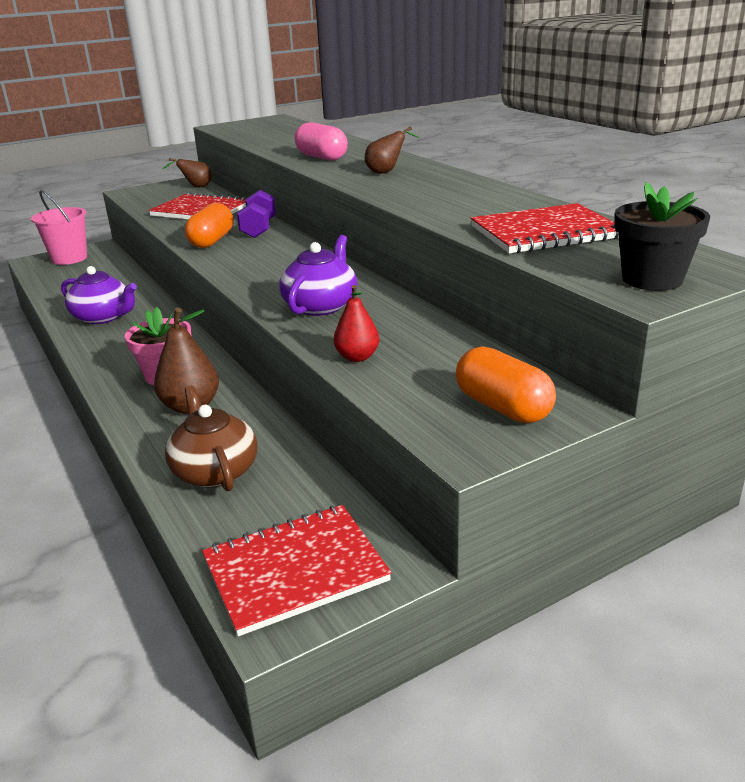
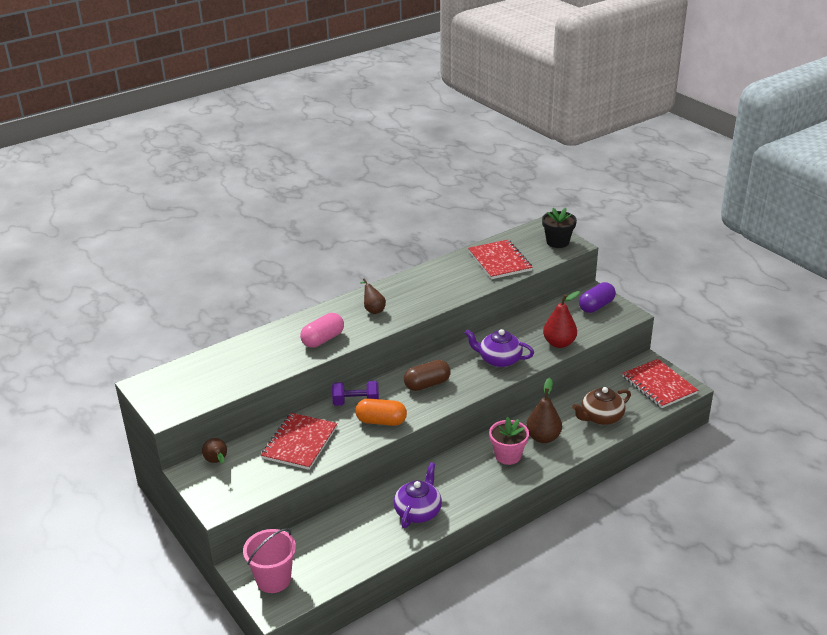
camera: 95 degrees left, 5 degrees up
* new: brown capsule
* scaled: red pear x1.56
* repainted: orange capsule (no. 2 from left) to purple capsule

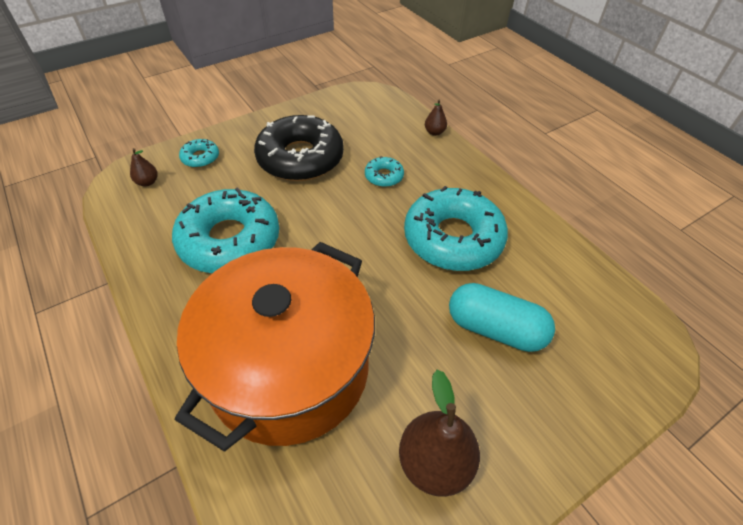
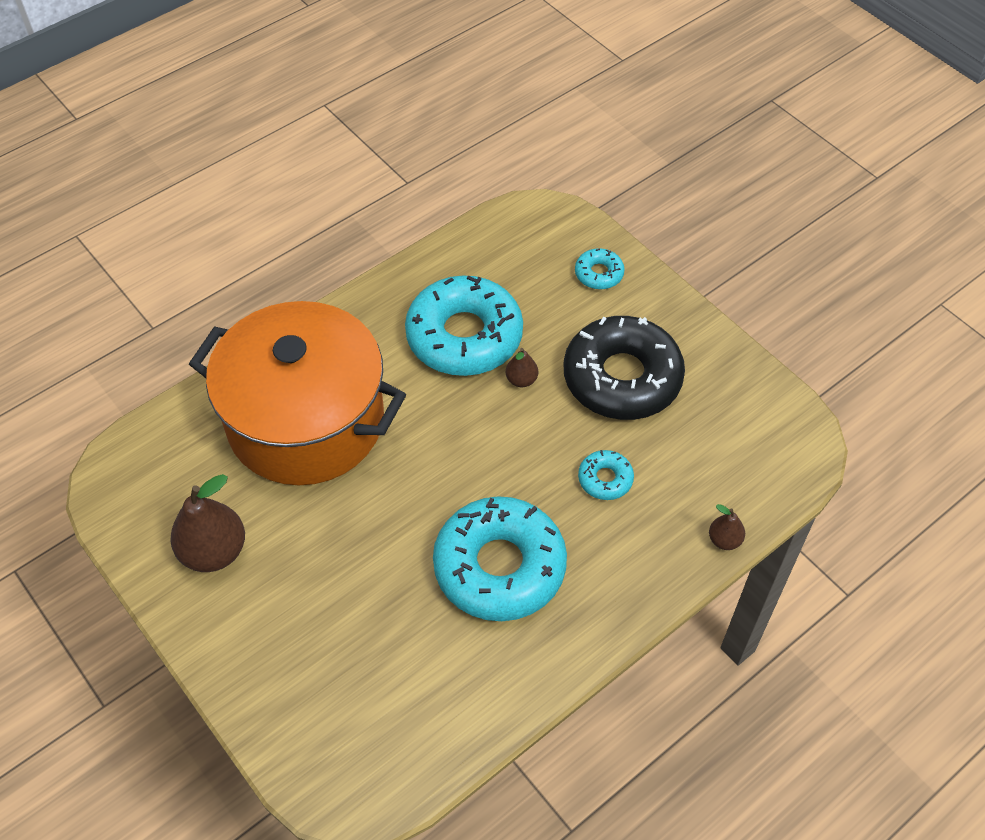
camera: 85 degrees right, 5 degrees up
* shifted: brown pear (no. 1 from left in the first image) to brown pear (no. 2 from left)
* gone: turquoise capsule

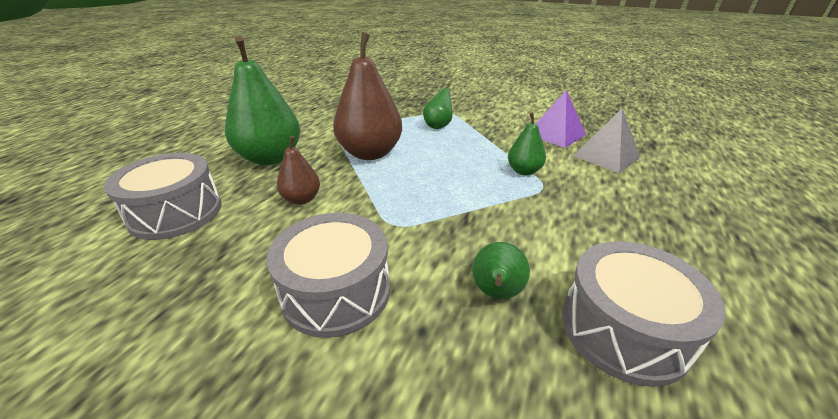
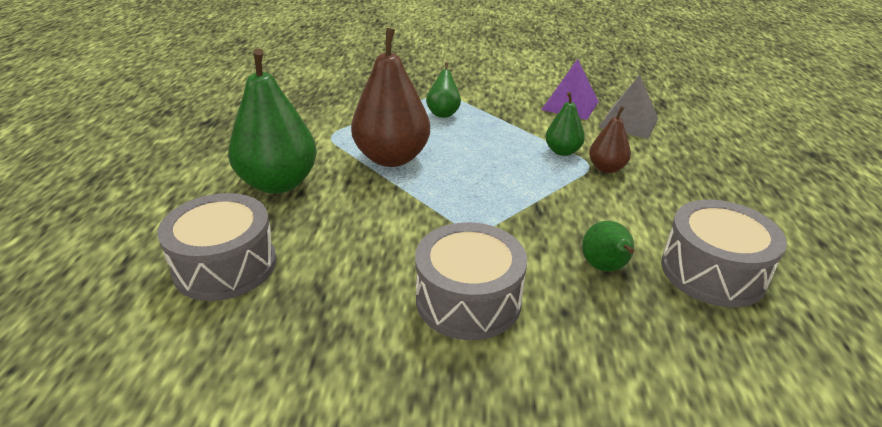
camera: 20 degrees left, 0 degrees up
* shifted: brown pear (no. 1 from left in the first image) to brown pear (no. 2 from left)

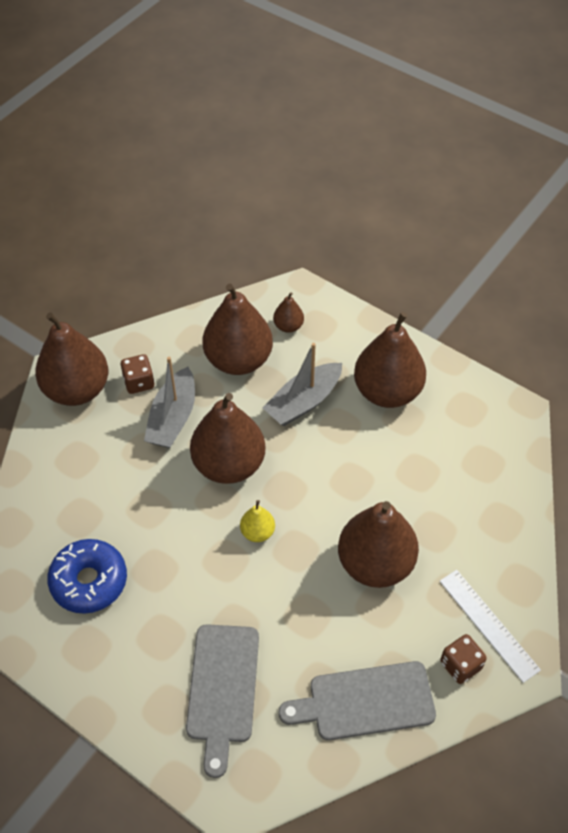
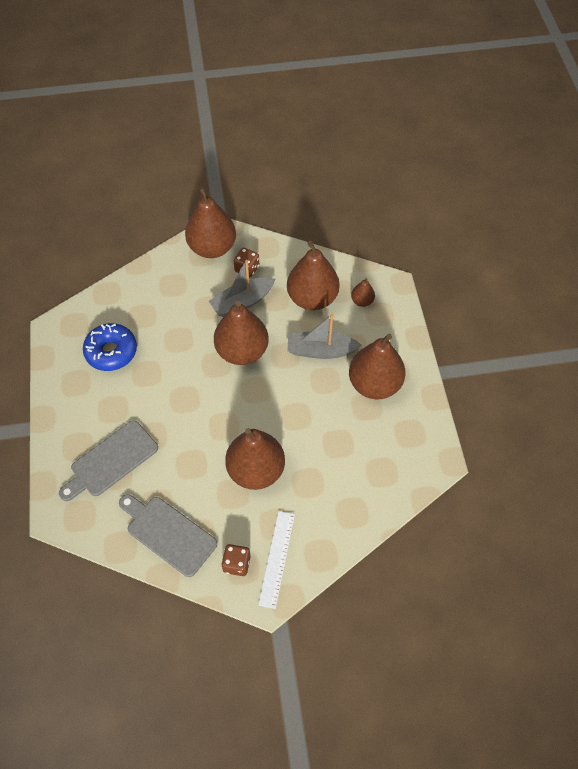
camera: 45 degrees right, 5 degrees up
* gone: yellow pear

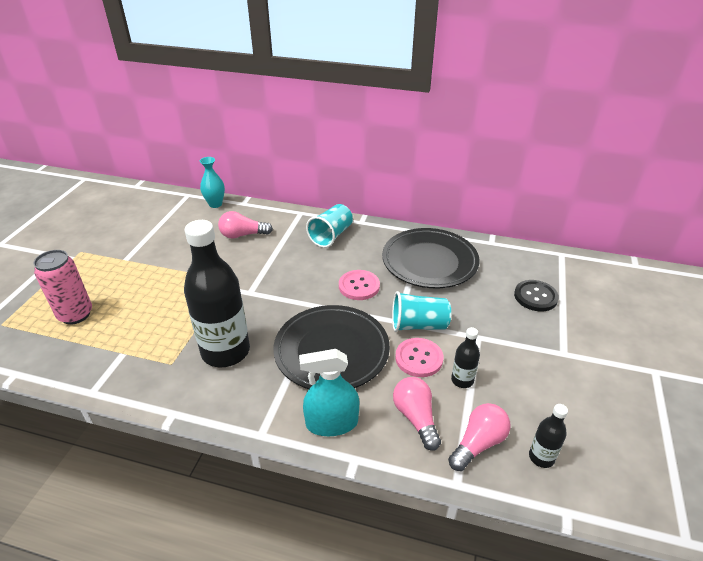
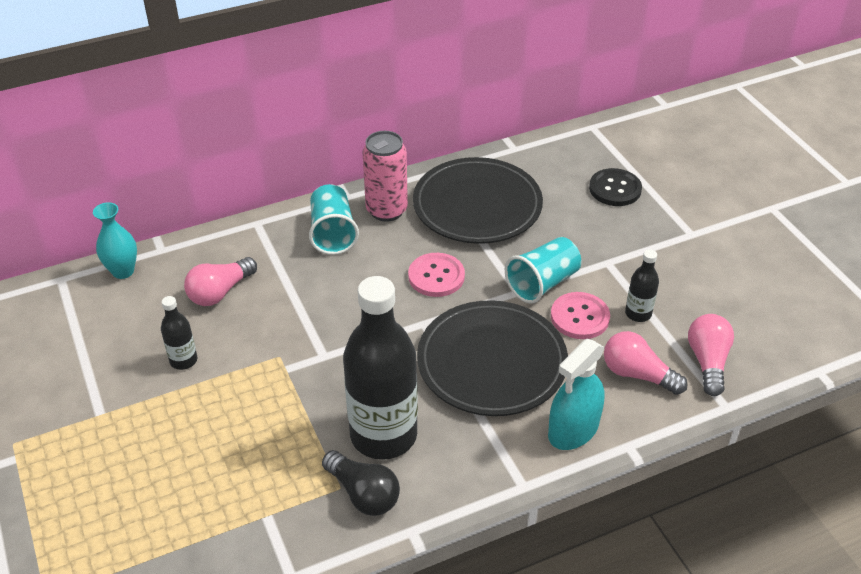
camera: 40 degrees left, 5 degrees up
* shifted: black bottle (no. 3 from left in the first image) to black bottle (no. 1 from left)
* new: black light bulb
* shifted: pink can

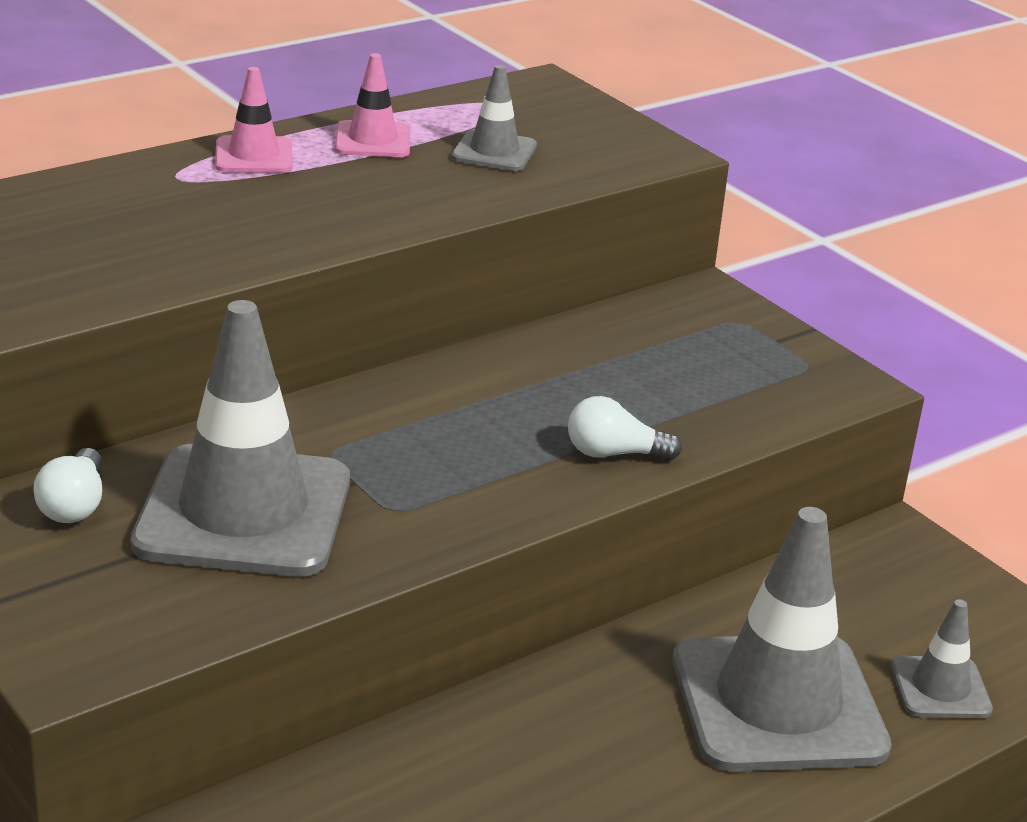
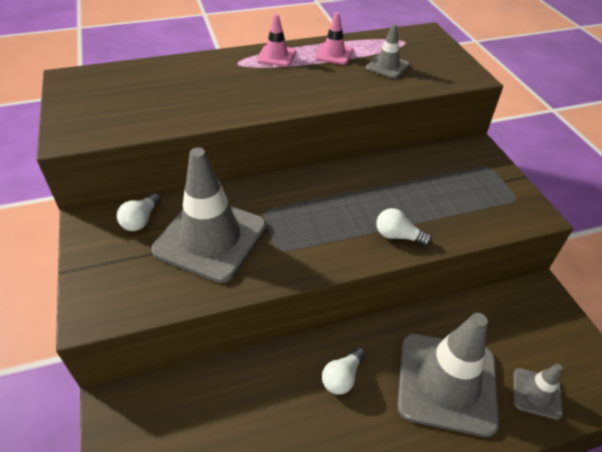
camera: 20 degrees right, 15 degrees up
* new: white light bulb (no. 2 from left)

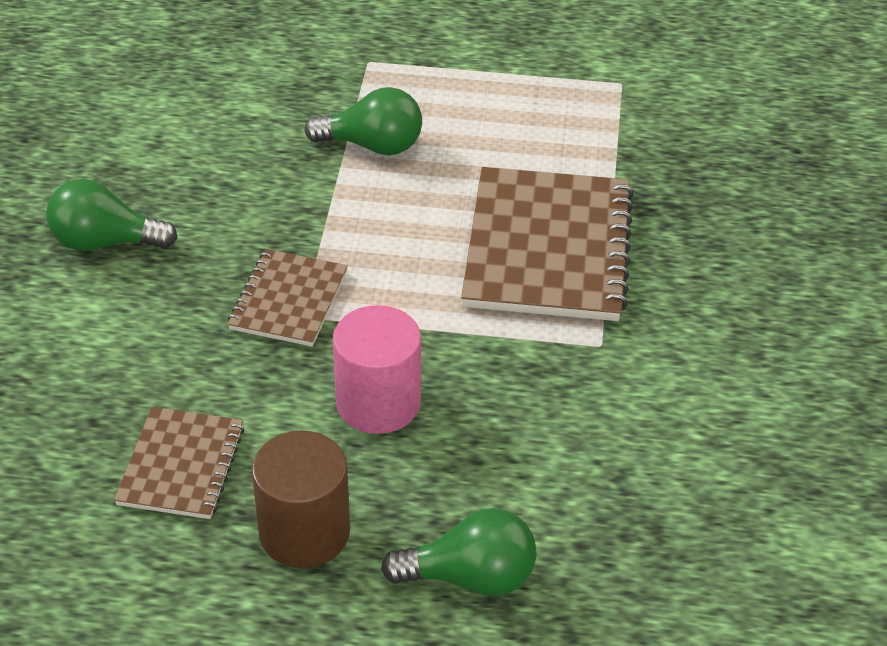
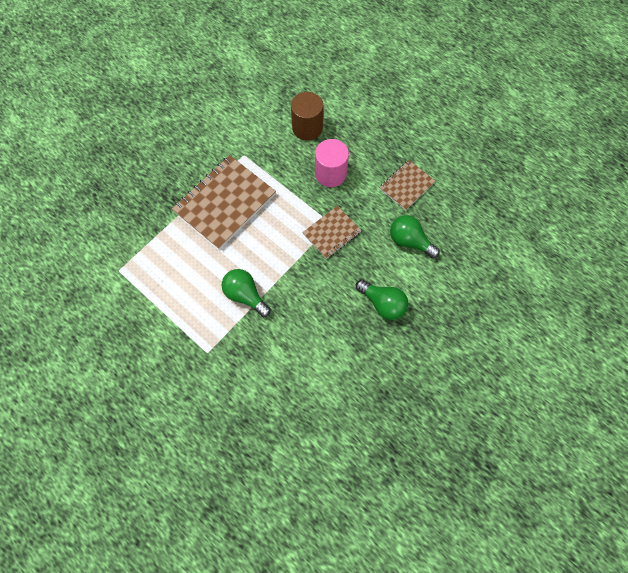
camera: 145 degrees left, 25 degrees up
* shifted: brown cylinder
* shifted: green light bulb (no. 3 from left)

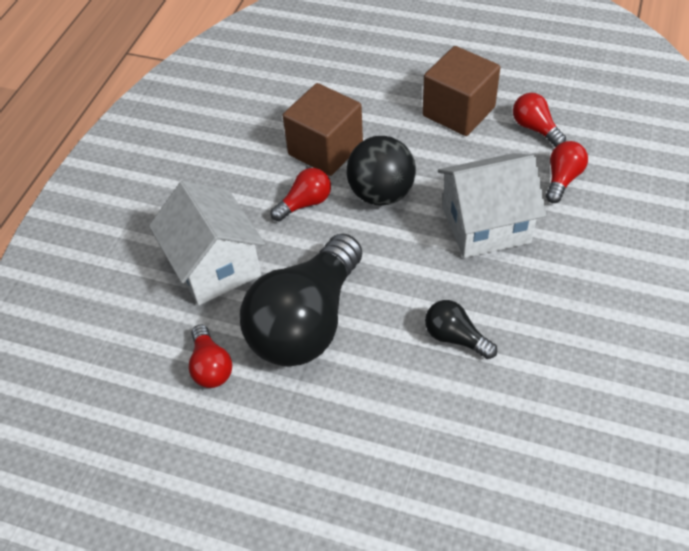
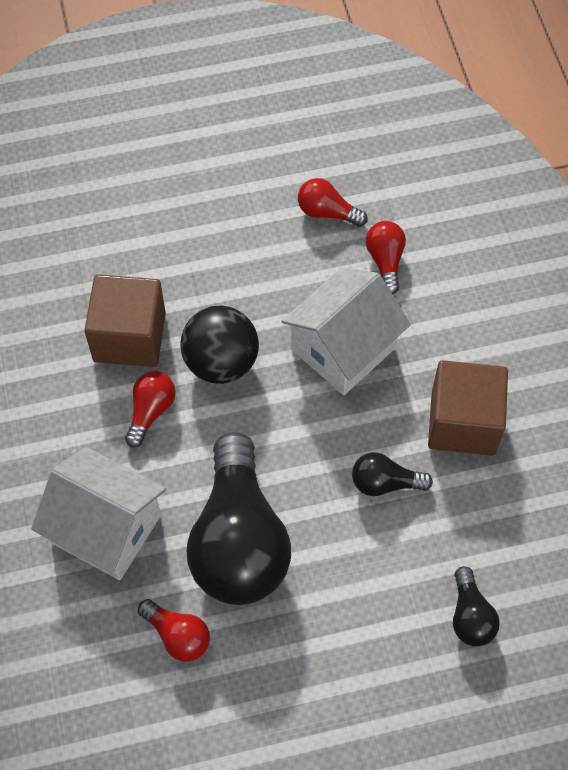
camera: 35 degrees left, 10 degrees up
* shifted: brown cube (no. 2 from left)
* new: black light bulb (no. 3 from left)

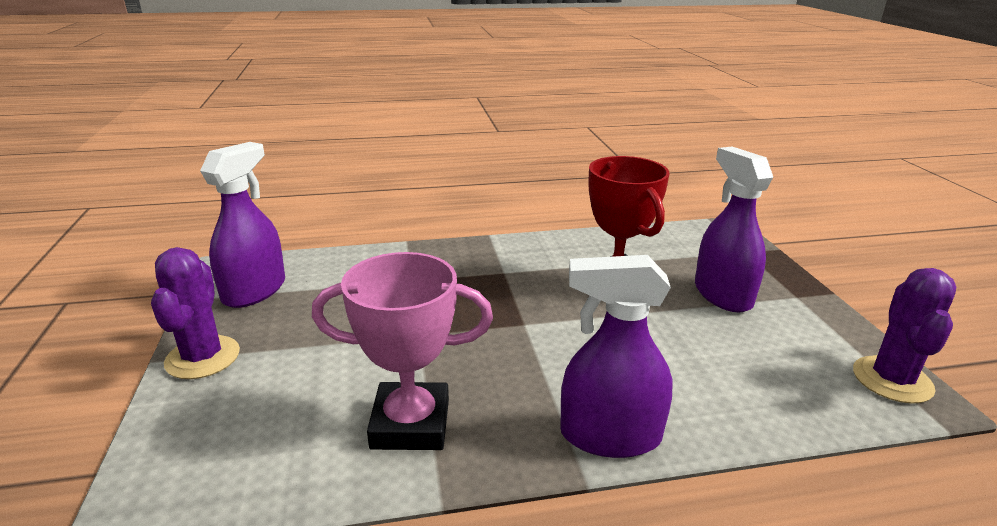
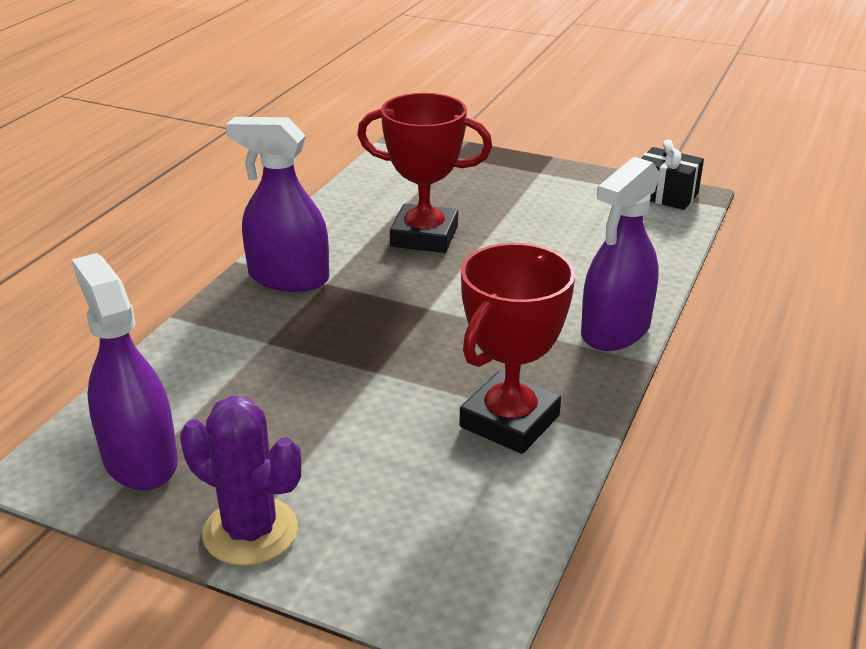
camera: 55 degrees left, 5 degrees up
* shifted: purple spray bottle (no. 3 from left in the first image) to purple spray bottle (no. 2 from left)
* repainted: pink trophy to red trophy (no. 2 from left)
* swapped: purple cactus (no. 2 from left) to black gift

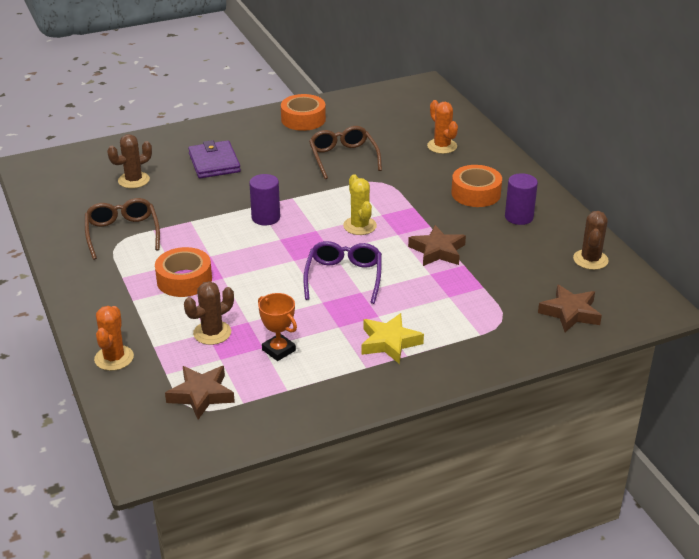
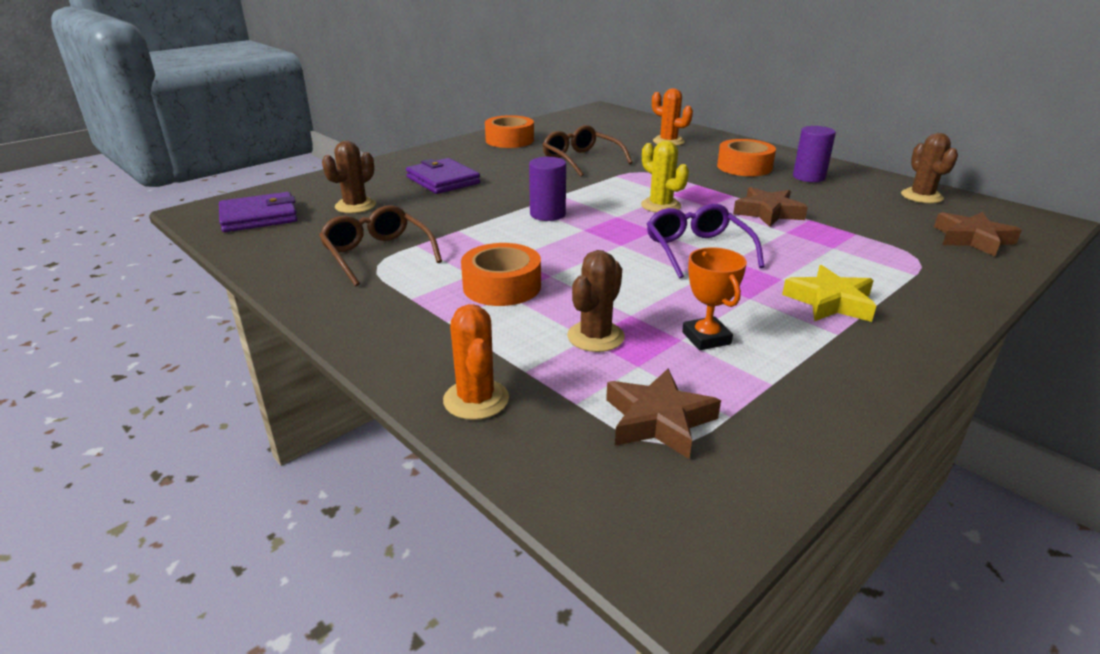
camera: 20 degrees left, 5 degrees down
* new: purple wallet (no. 1 from left)
* rotated: orange trophy 45 degrees clockwise

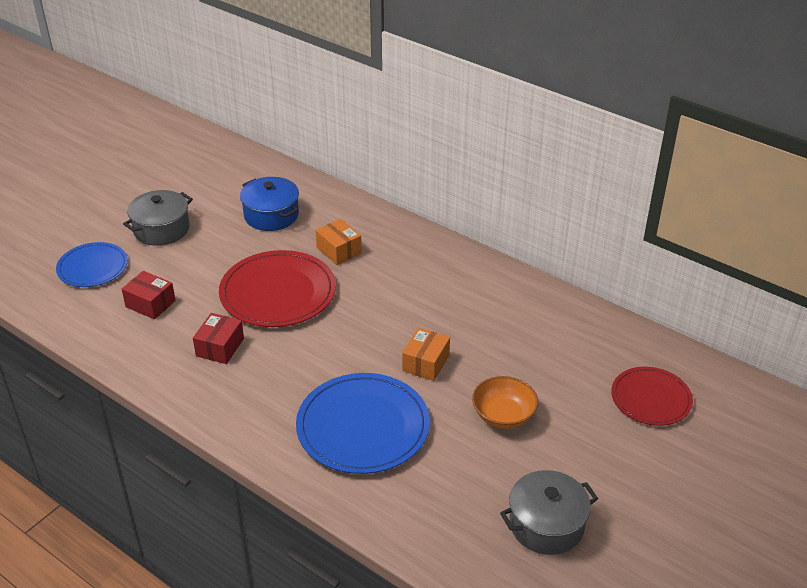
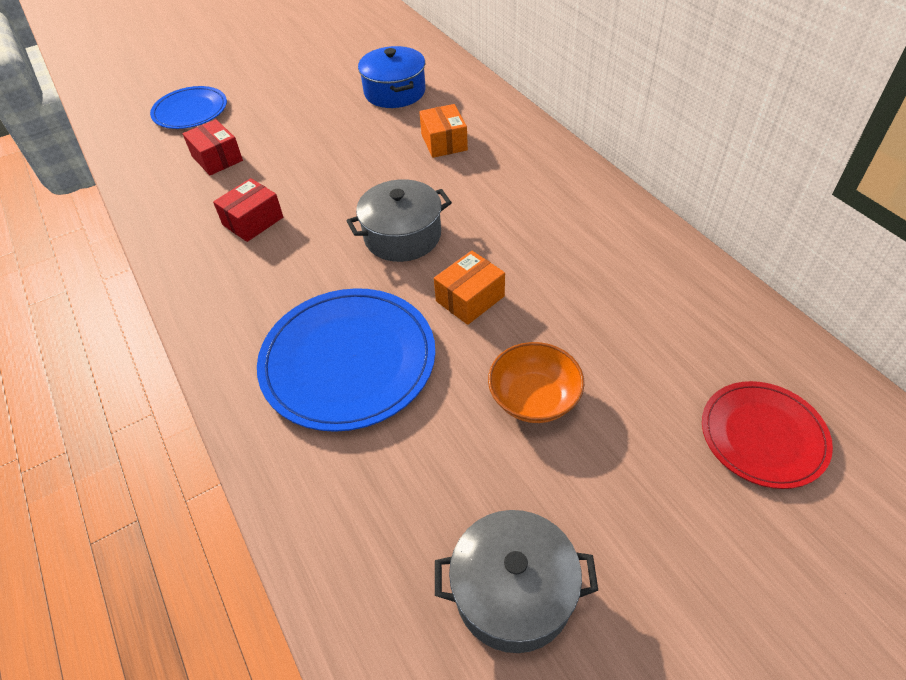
camera: 25 degrees right, 10 degrees up
* shifted: grey pot (no. 1 from left)
* gone: red plate (no. 1 from left)

